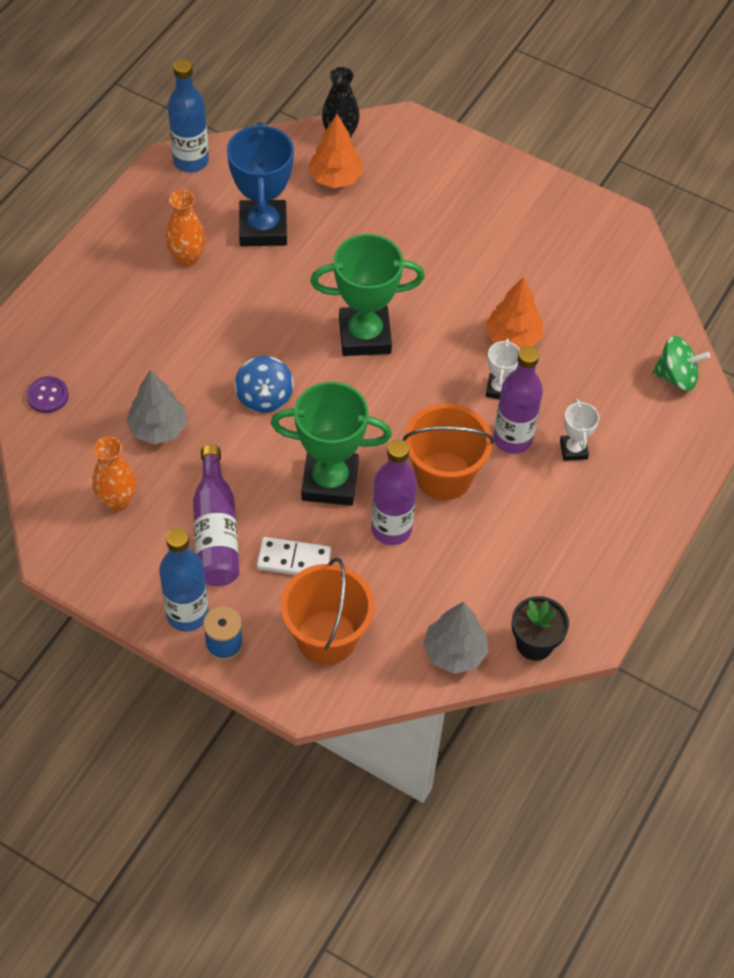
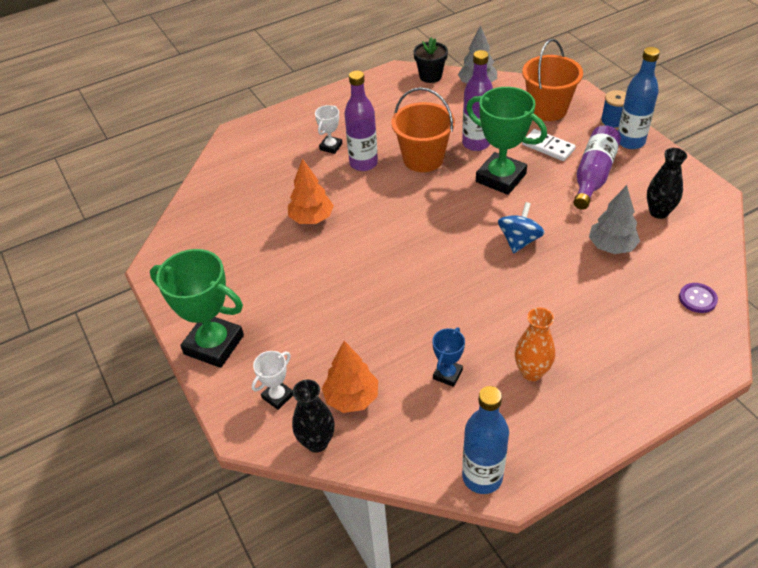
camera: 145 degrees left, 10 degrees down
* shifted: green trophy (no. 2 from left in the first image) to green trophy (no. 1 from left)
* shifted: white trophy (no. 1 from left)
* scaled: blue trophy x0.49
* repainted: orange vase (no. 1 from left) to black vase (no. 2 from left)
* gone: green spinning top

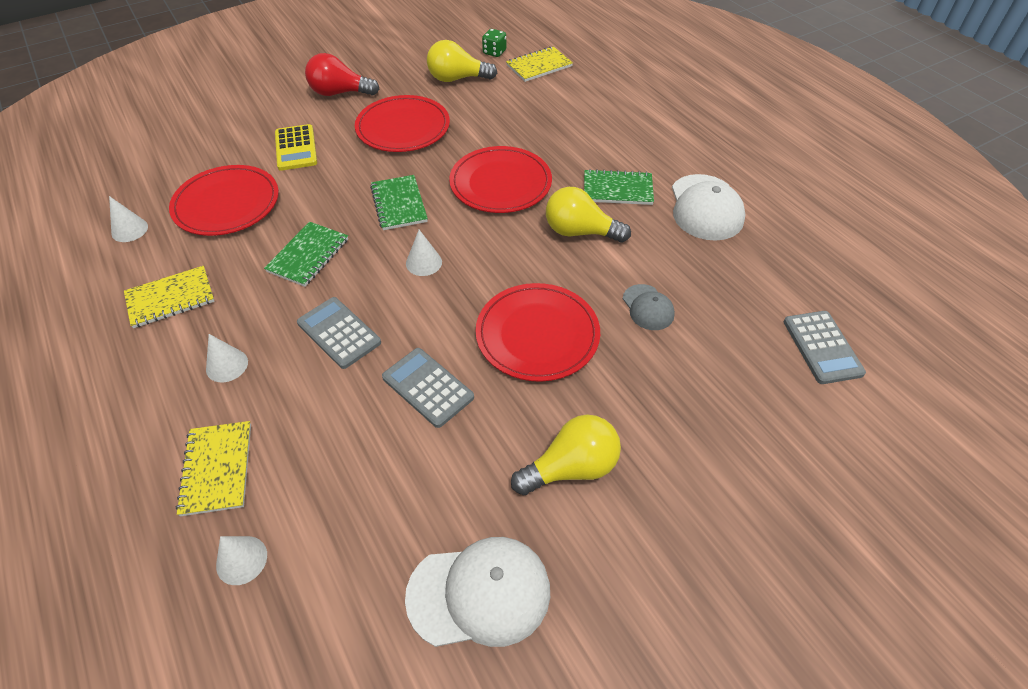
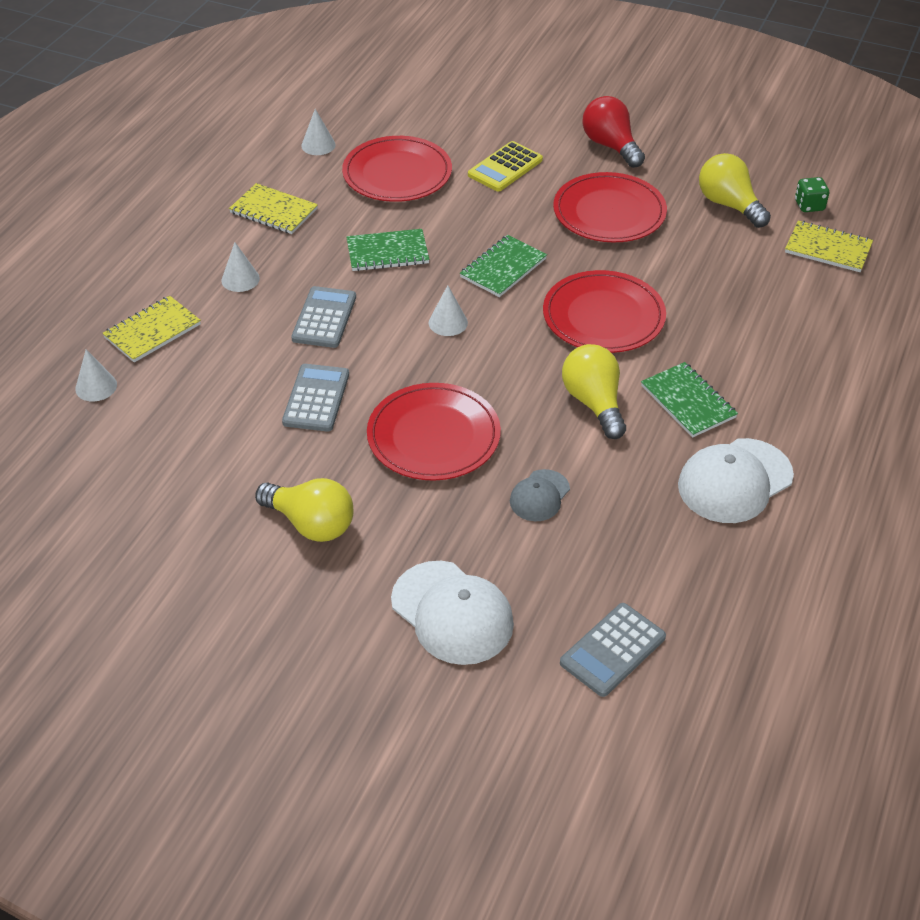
camera: 55 degrees right, 5 degrees down
* shifted: white cap (no. 1 from left)

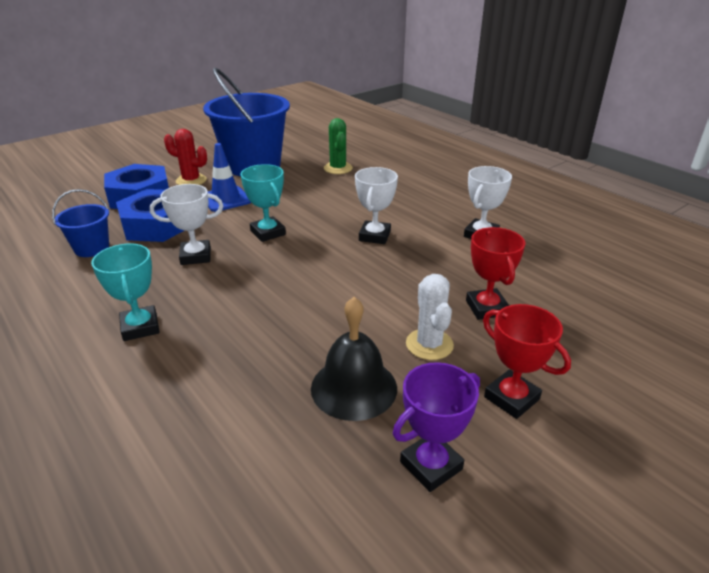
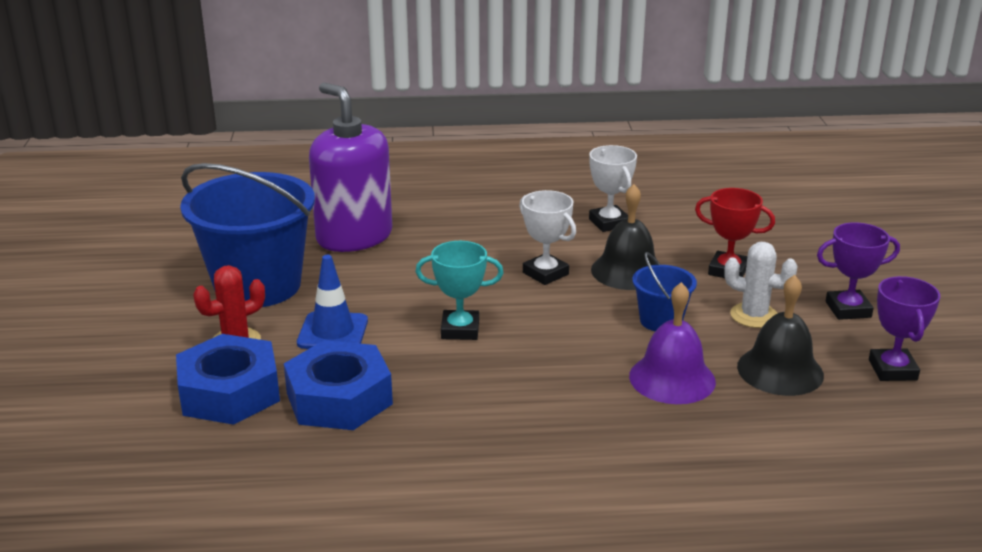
camera: 55 degrees left, 5 degrees down
* swapped: green cactus to purple soap dispenser
* new: black bell (no. 1 from left)
* new: purple bell
* shifted: blue bucket (no. 1 from left in the first image) to blue bucket (no. 2 from left)
* repainted: red trophy (no. 2 from left) to purple trophy (no. 1 from left)
* gone: turquoise trophy (no. 1 from left)
* gone: white trophy (no. 1 from left)

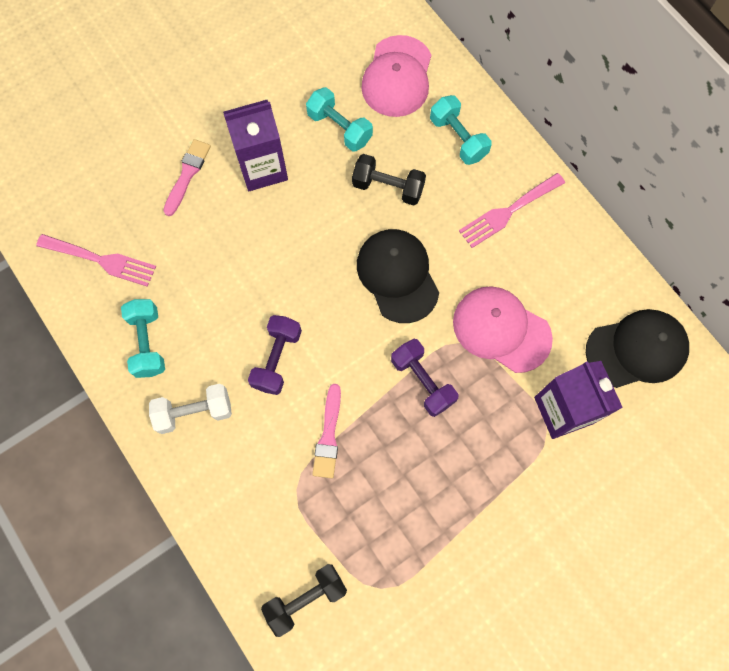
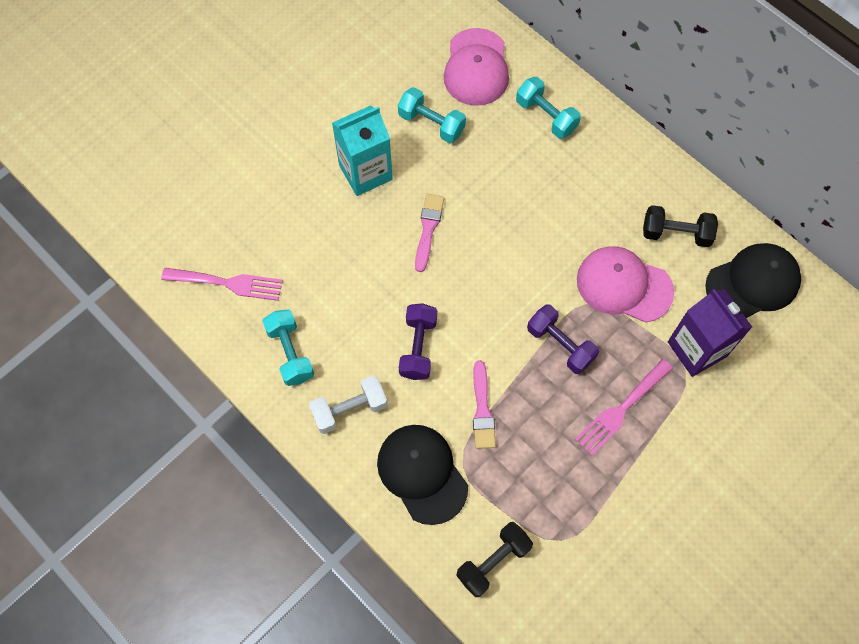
camera: 10 degrees left, 5 degrees down
* repainted: purple carton (no. 1 from left) to turquoise carton
* shifted: black cap (no. 1 from left)
* shifted: pink brush (no. 1 from left)
* shifted: pink fork (no. 2 from left)
* shifted: black dumbbell (no. 2 from left)

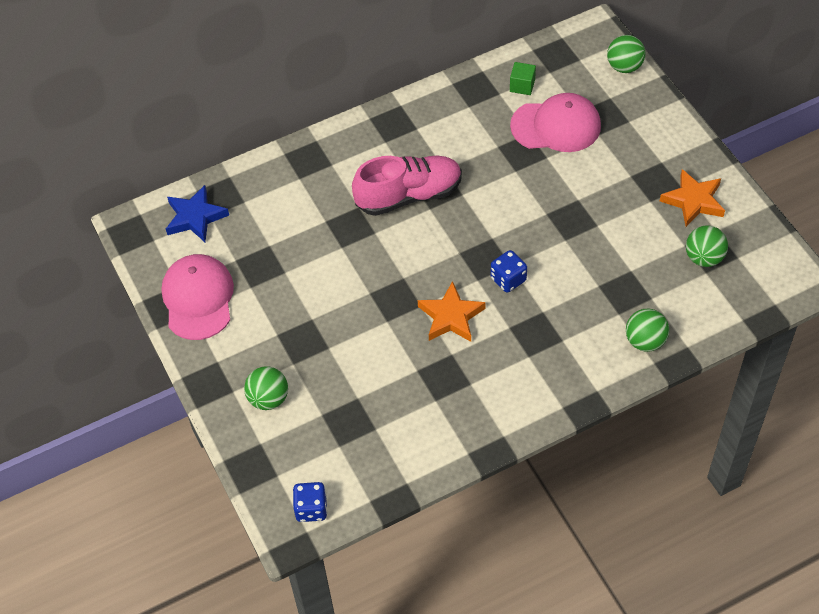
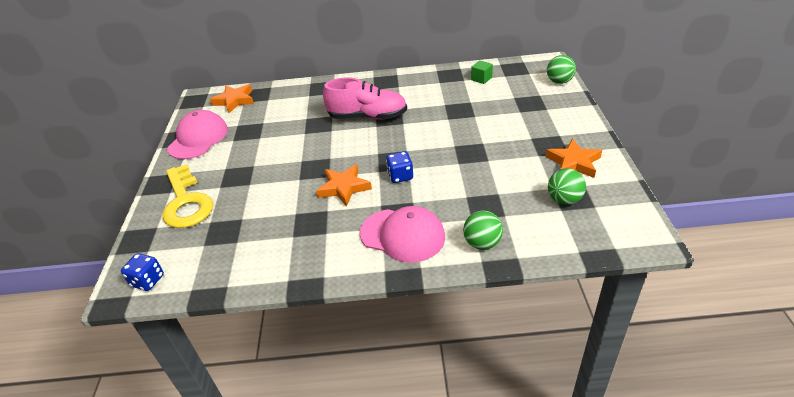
camera: 25 degrees right, 15 degrees down
* swapped: green ball (no. 1 from left) to yellow key
* repainted: blue star to orange star (no. 1 from left)
* shifted: pink cap (no. 2 from left)

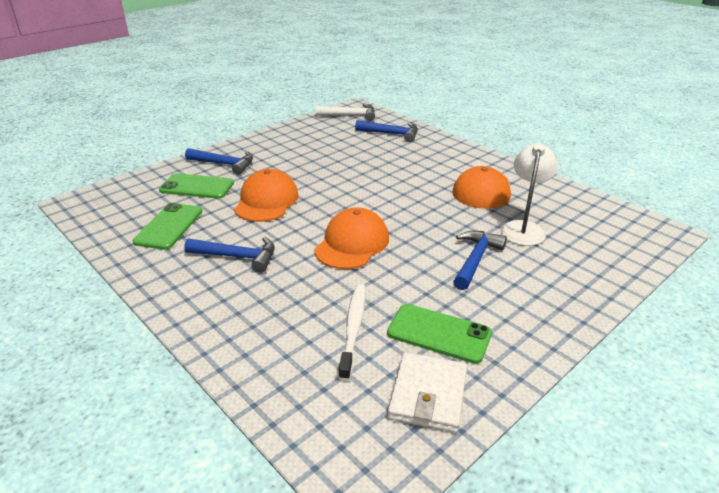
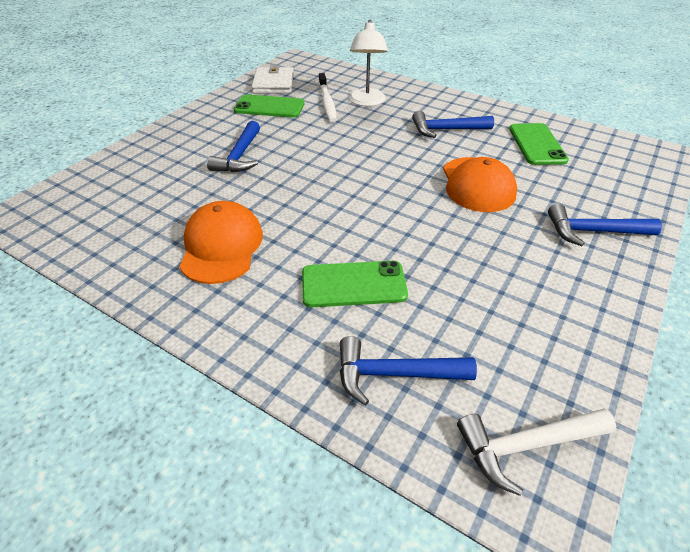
camera: 165 degrees right, 10 degrees up
* shifted: green phone (no. 2 from left)
* shifted: white lamp
* gone: orange cap (no. 2 from left)

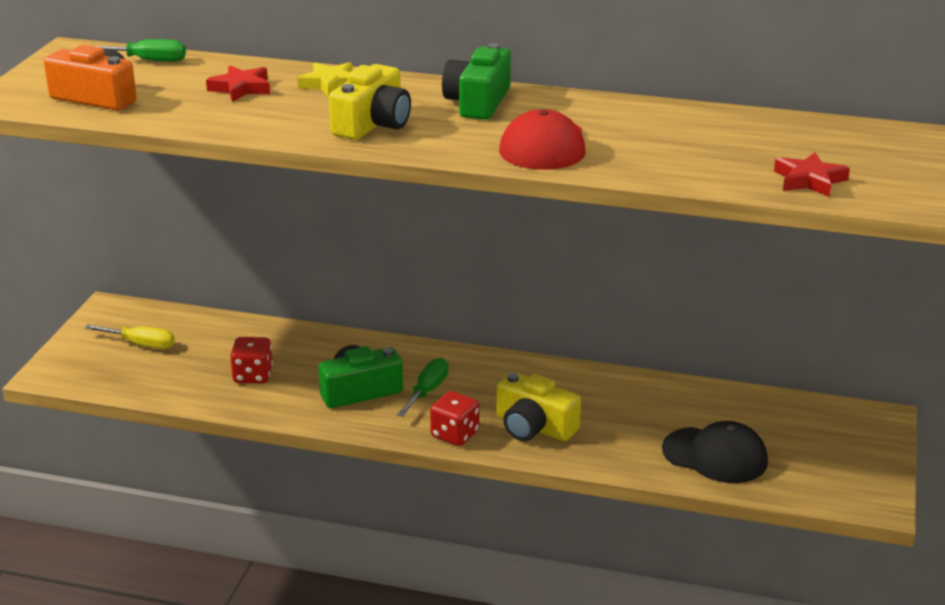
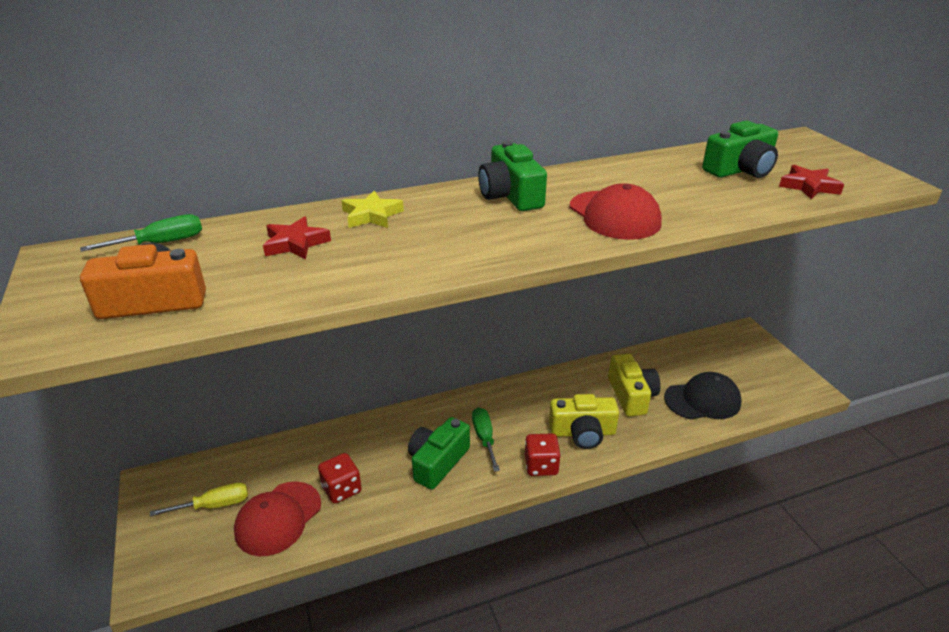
camera: 35 degrees left, 5 degrees up
* new: red cap (no. 1 from left)
* shifted: yellow camera (no. 1 from left in the first image) to yellow camera (no. 2 from left)
* new: green camera (no. 3 from left)

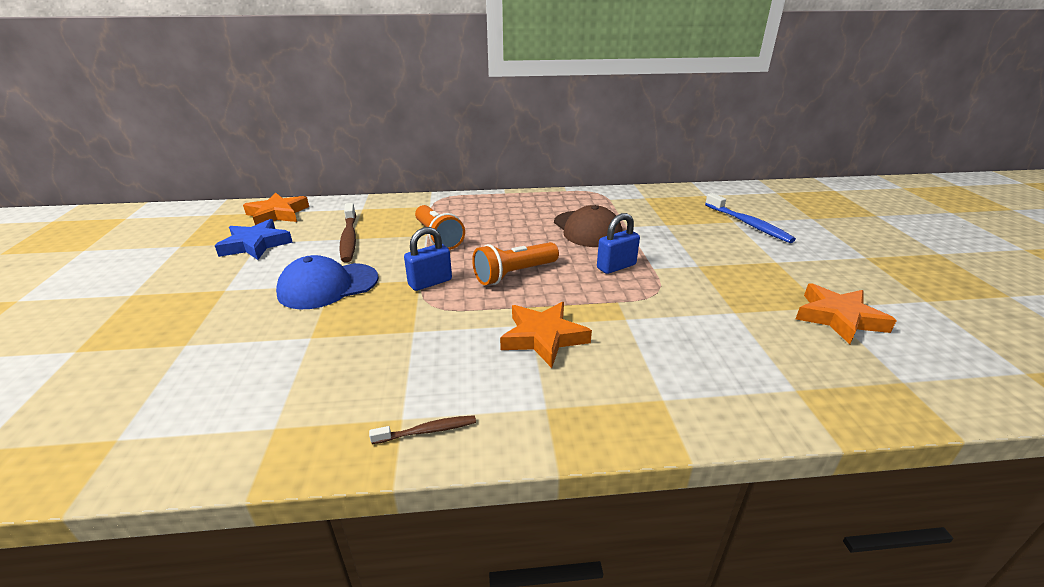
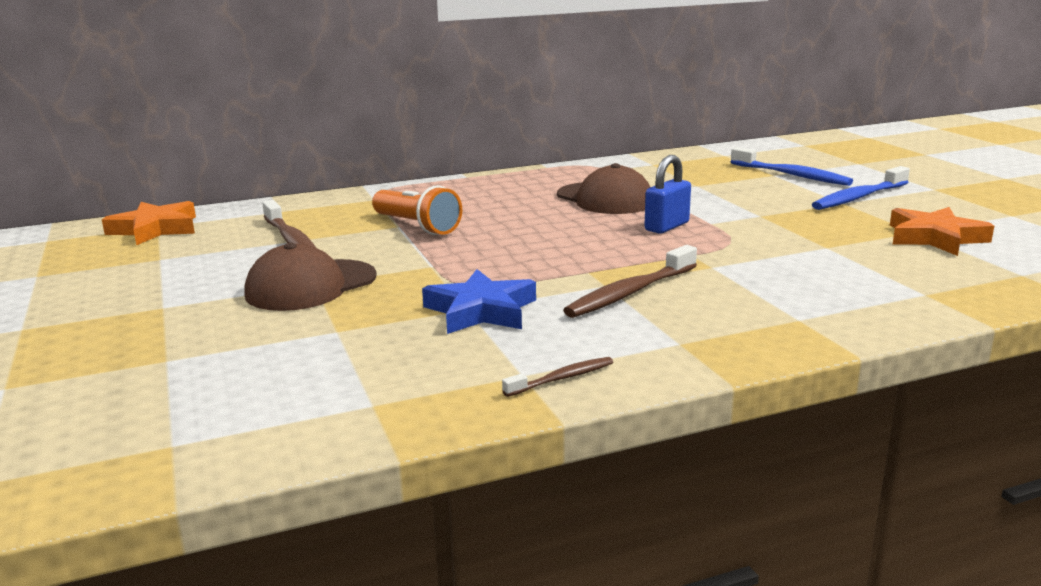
camera: 15 degrees left, 10 degrees down
* repainted: blue cap to brown cap (no. 1 from left)
* shifted: blue star
* swapped: orange star (no. 2 from left) to brown toothbrush (no. 3 from left)
* new: blue toothbrush (no. 2 from left)
* gone: blue padlock (no. 1 from left)
* gone: orange flashlight (no. 2 from left)

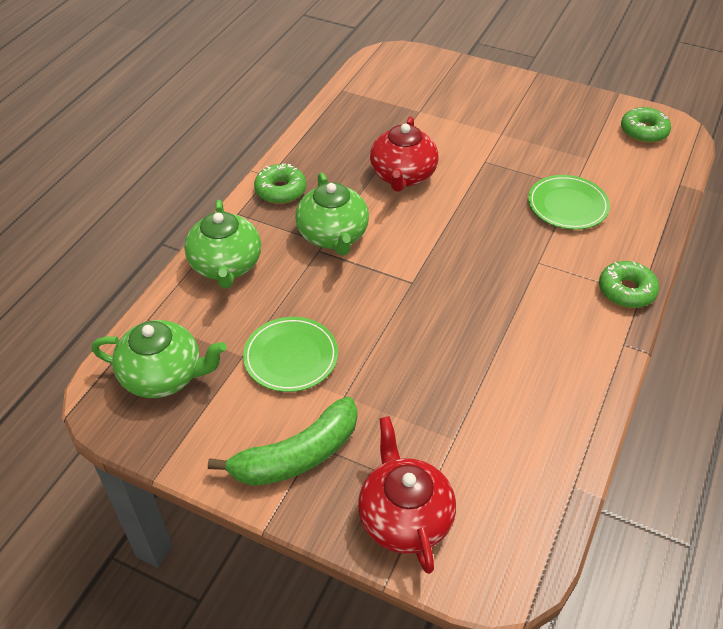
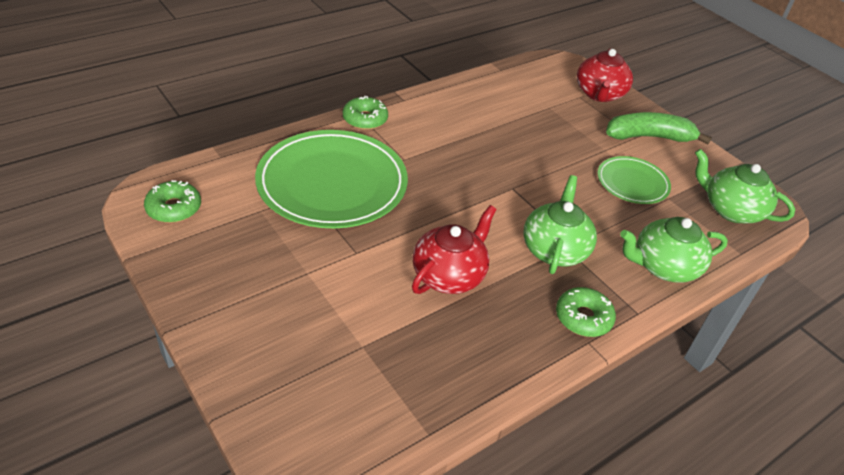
camera: 155 degrees left, 5 degrees down
* scaled: green plate (no. 2 from left in the first image) x1.93
* rotated: green teapot (no. 2 from left) 120 degrees counterclockwise

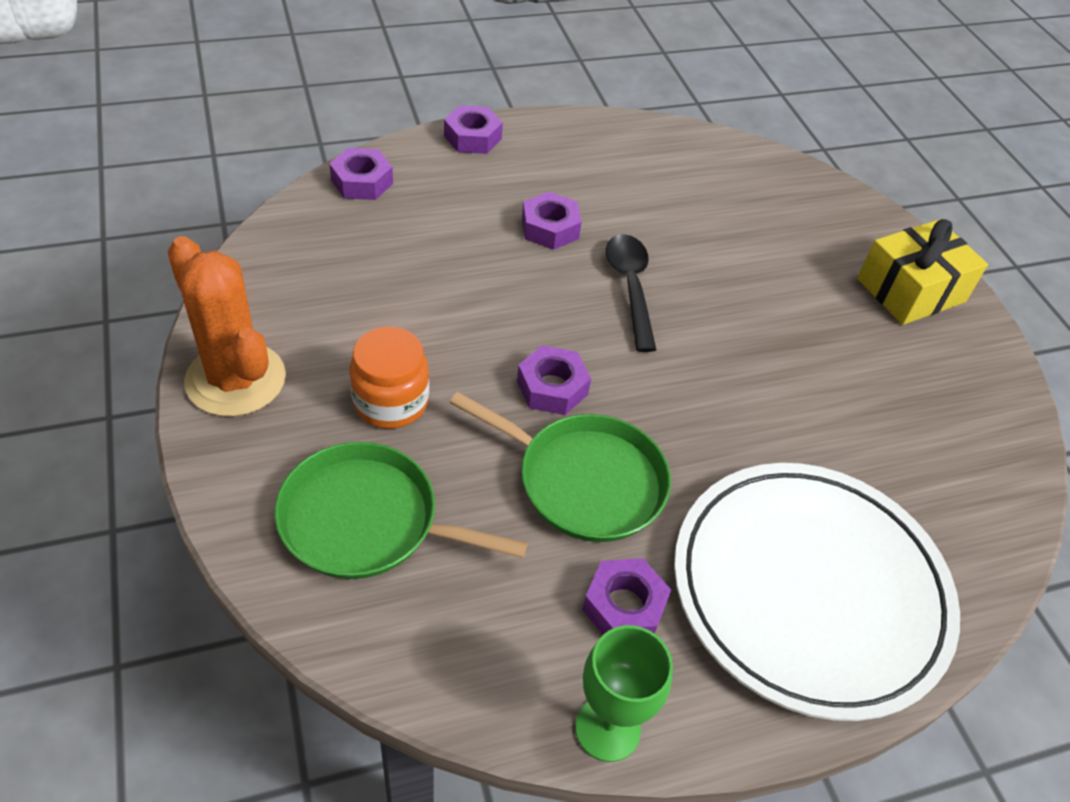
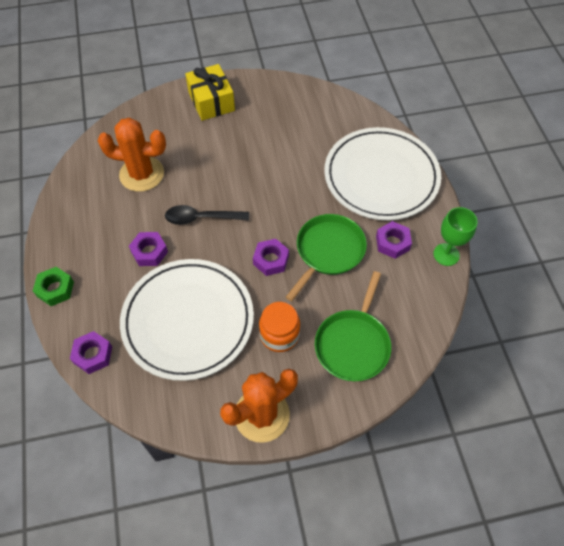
camera: 80 degrees left, 10 degrees up
* repainted: purple nut (no. 2 from left) to green nut
* new: orange cactus (no. 1 from left)
* new: white plate (no. 1 from left)

